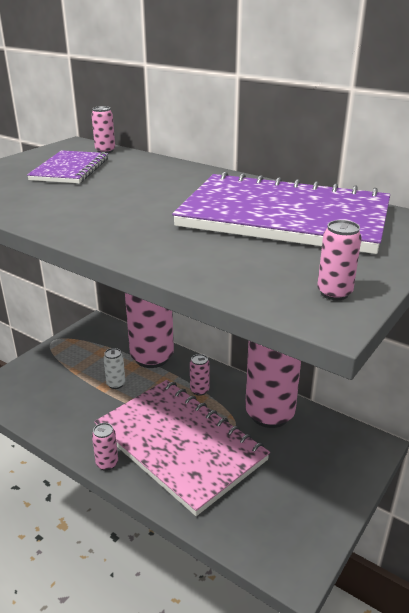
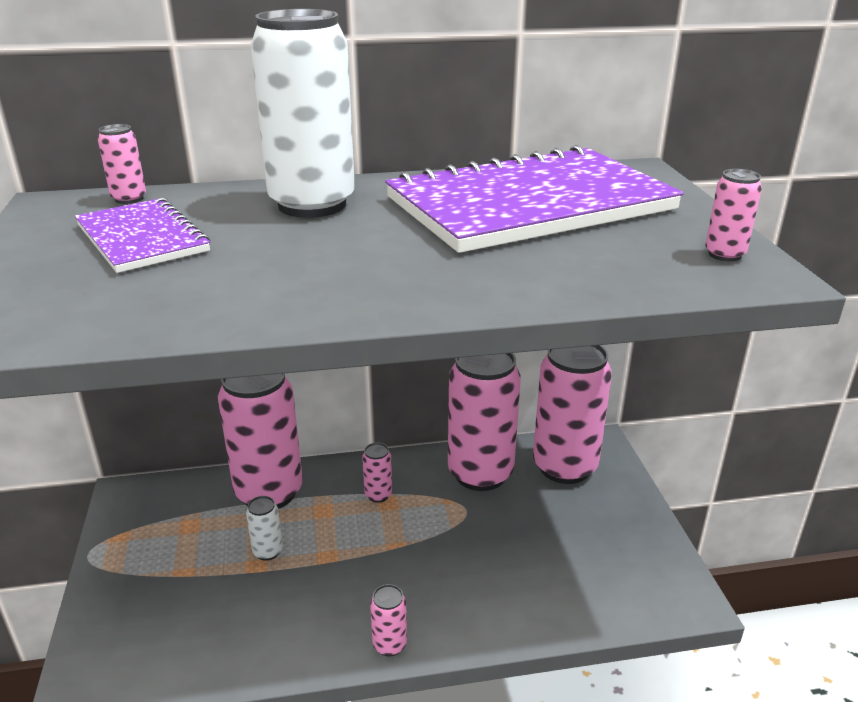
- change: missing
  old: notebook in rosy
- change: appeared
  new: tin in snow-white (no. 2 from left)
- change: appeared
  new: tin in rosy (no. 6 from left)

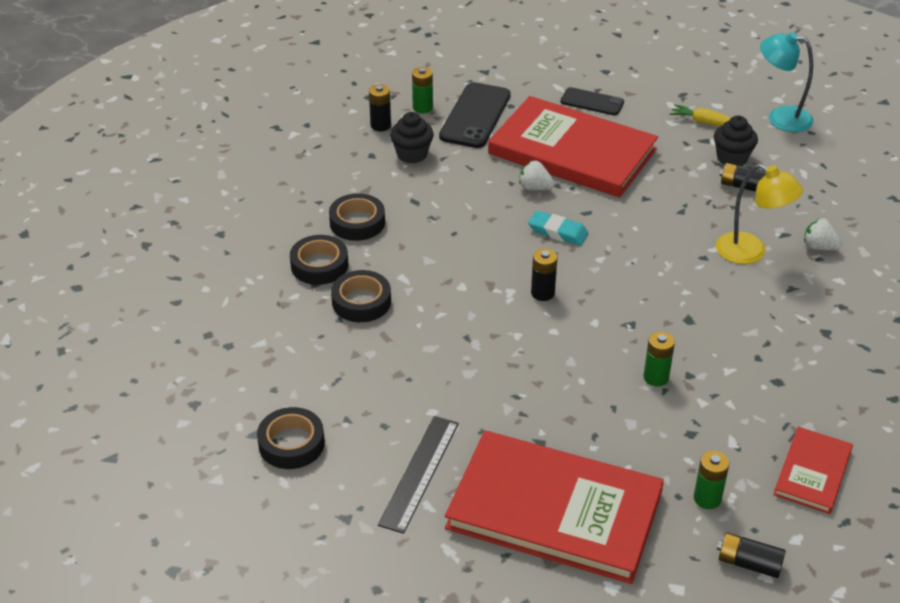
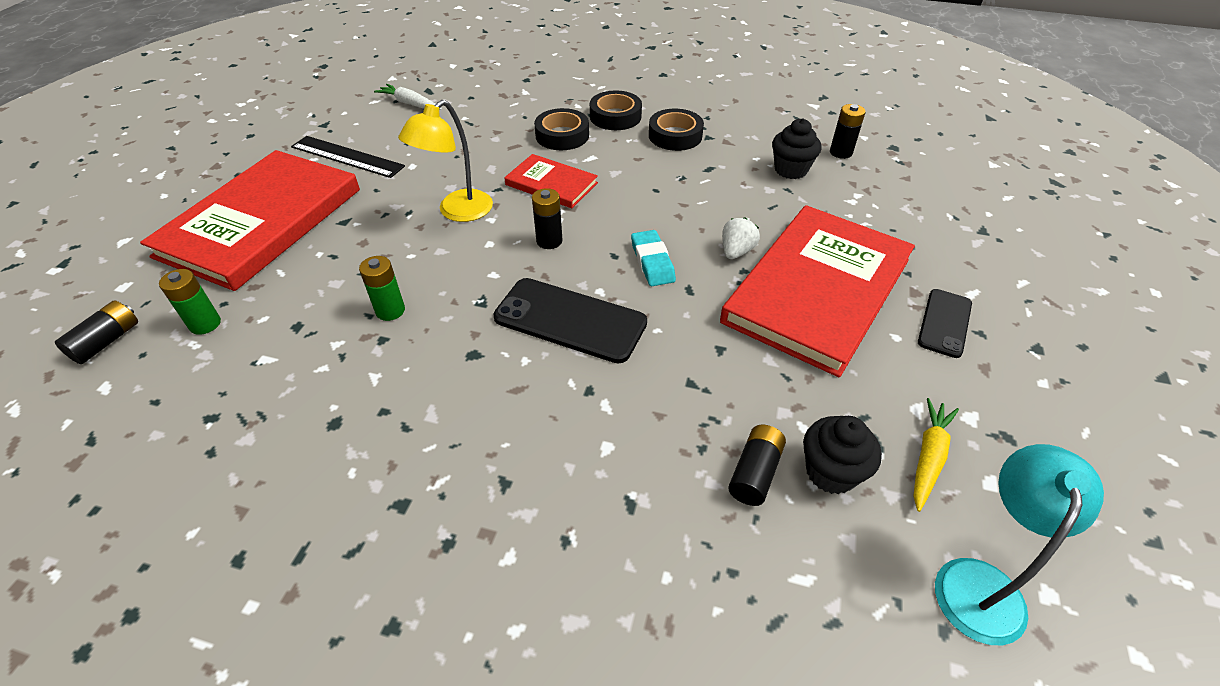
- change: exchanged
  old: roll of tape in ebony (no. 1 from left)
  new: root vegetable in snow-white
- change: missing
  old: battery in green (no. 1 from left)
- change: relocated
  old: phone in ebony (no. 1 from left)
- change: spun
  old: pencil eraser in turquoise
  degrees: -45
- change: relocated
  old: lamp in yellow
- change: relocated
  old: book in scarlet (no. 3 from left in the first image)
  new: book in scarlet (no. 2 from left)
- change: missing
  old: berry in snow-white (no. 2 from left)

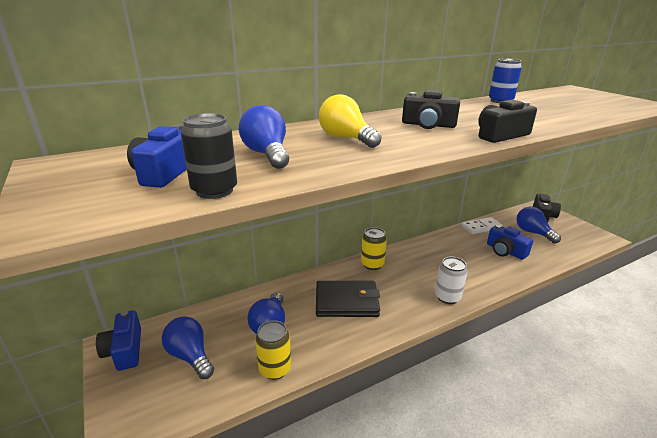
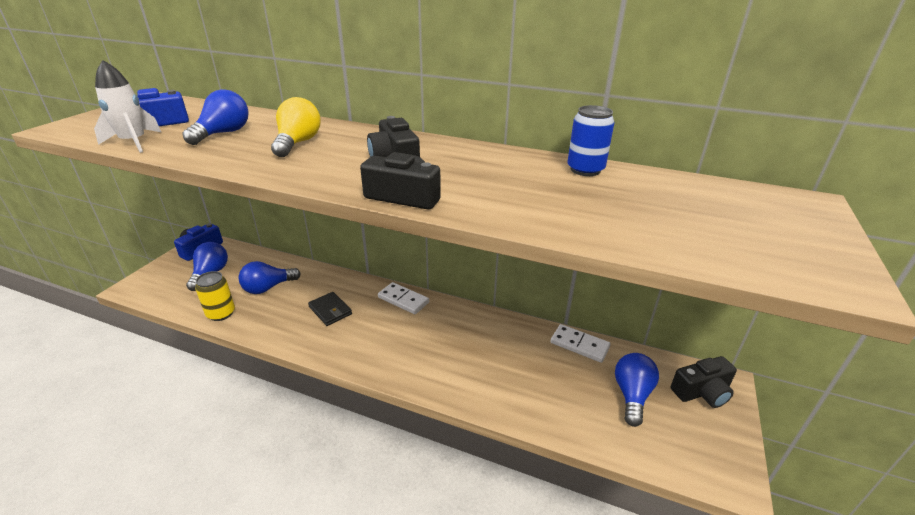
- change: exchanged
  old: tin in ebony
  new: rocket in snow-white
- change: size
  old: billfold in ebony
  factor: 0.62
- change: exchanged
  old: tin in yellow (no. 2 from left)
  new: domino tile in snow-white (no. 1 from left)
- change: missing
  old: tin in snow-white
- change: missing
  old: photo camera in cobalt (no. 3 from left)

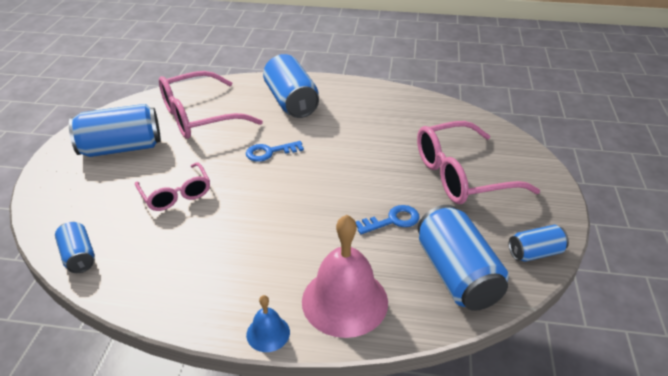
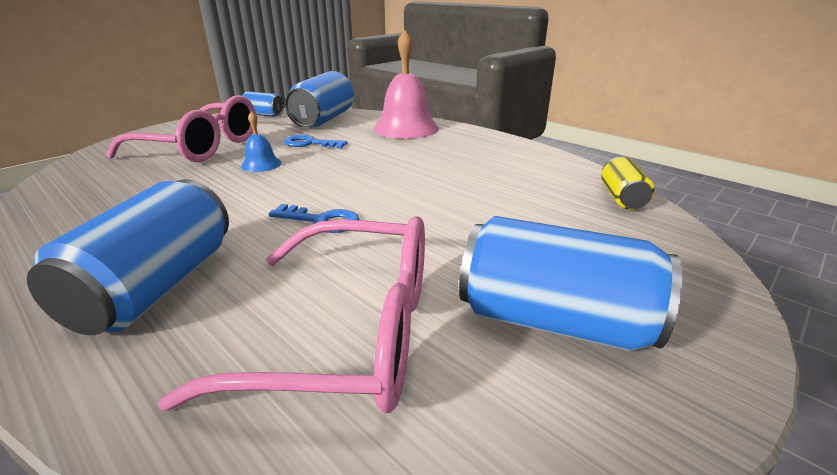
- change: colour
  old: tin in cobalt (no. 1 from left)
  new: tin in yellow
- change: missing
  old: eyeglasses in rosy (no. 1 from left)
- change: relocated
  old: bell in cobalt

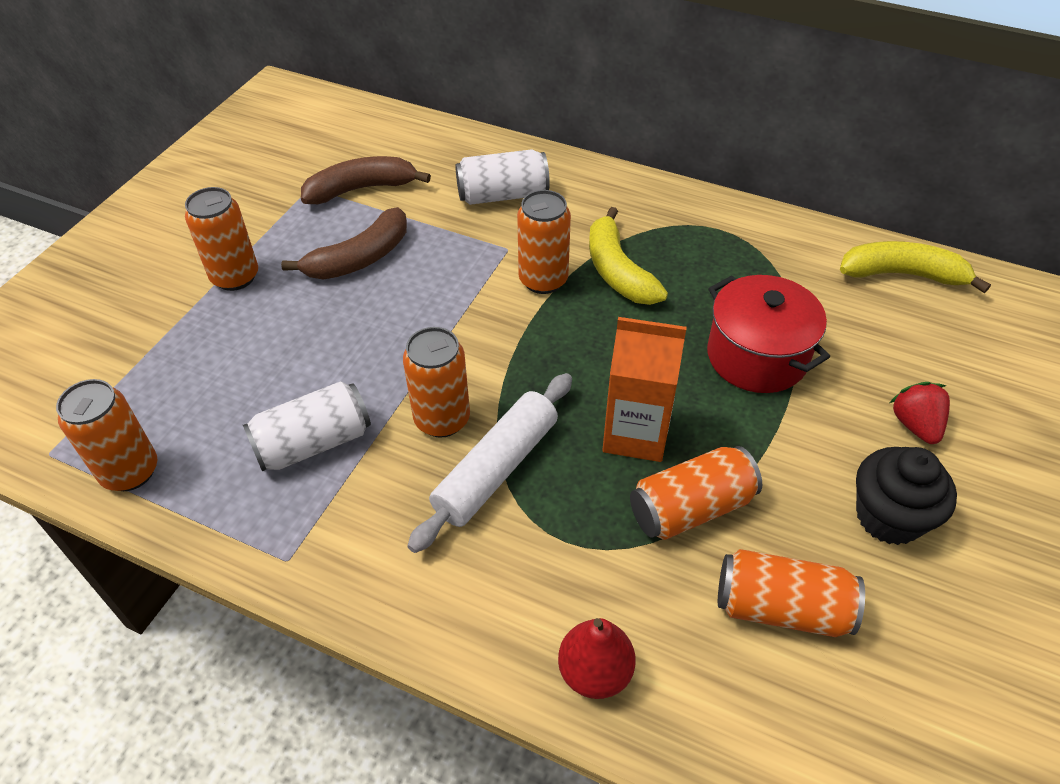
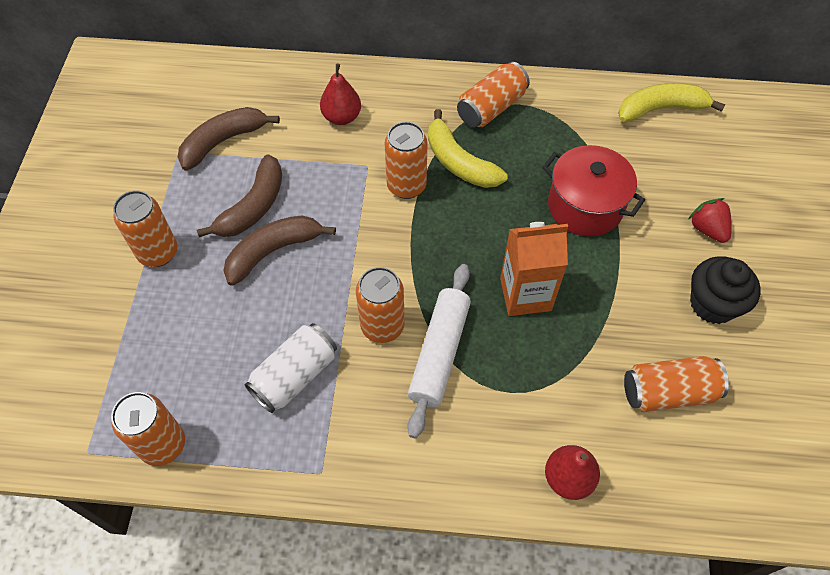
- change: exchanged
  old: tin in snow-white (no. 2 from left)
  new: toy pear in scarlet (no. 1 from left)
- change: relocated
  old: tin in orange-coloured (no. 5 from left)
- change: appeared
  new: toy banana in russet (no. 3 from left)

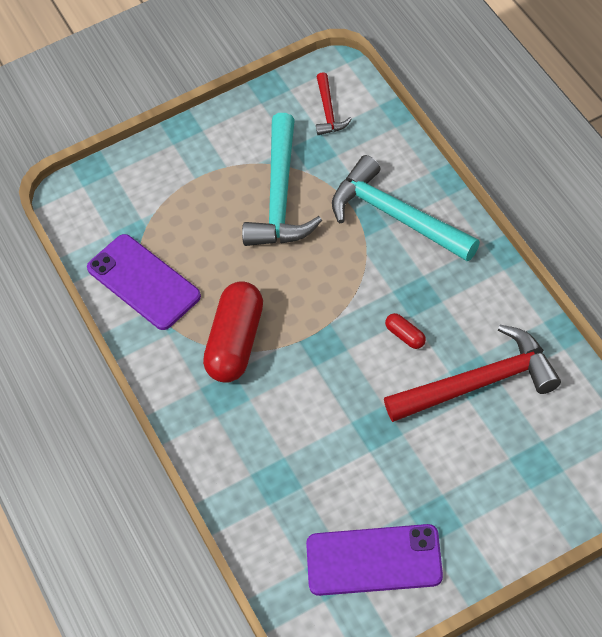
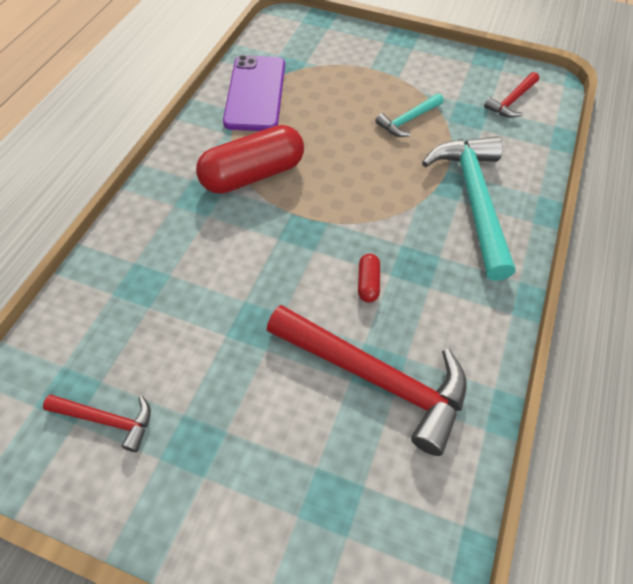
- change: size
  old: carpenter's hammer in turquoise (no. 1 from left)
  factor: 0.49
- change: exchanged
  old: phone in purple (no. 2 from left)
  new: carpenter's hammer in scarlet (no. 1 from left)

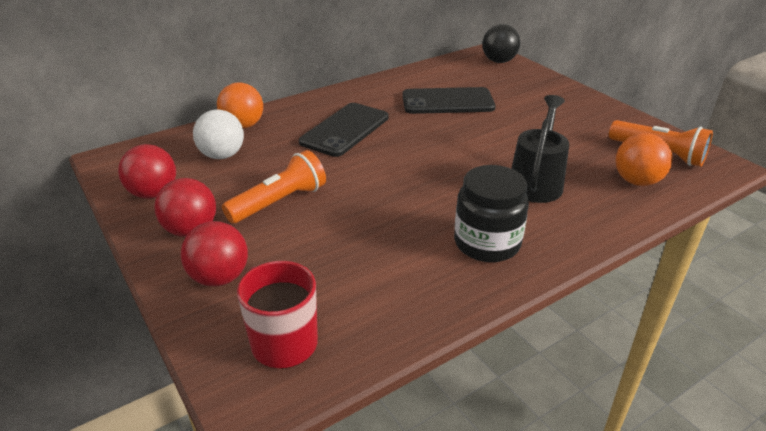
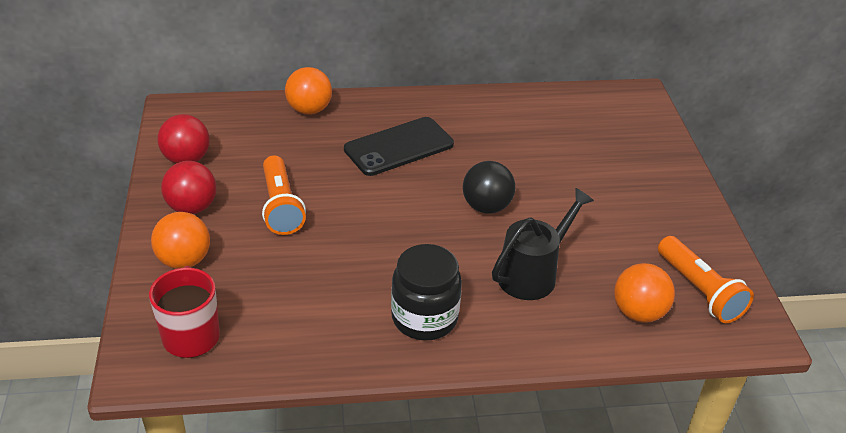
- change: colour
  old: ball in scarlet (no. 3 from left)
  new: ball in orange-coloured (no. 1 from left)
- change: missing
  old: ball in snow-white
- change: spun
  old: flashlight in orange-coloured (no. 1 from left)
  degrees: 90
- change: missing
  old: phone in ebony (no. 2 from left)
- change: relocated
  old: ball in ebony

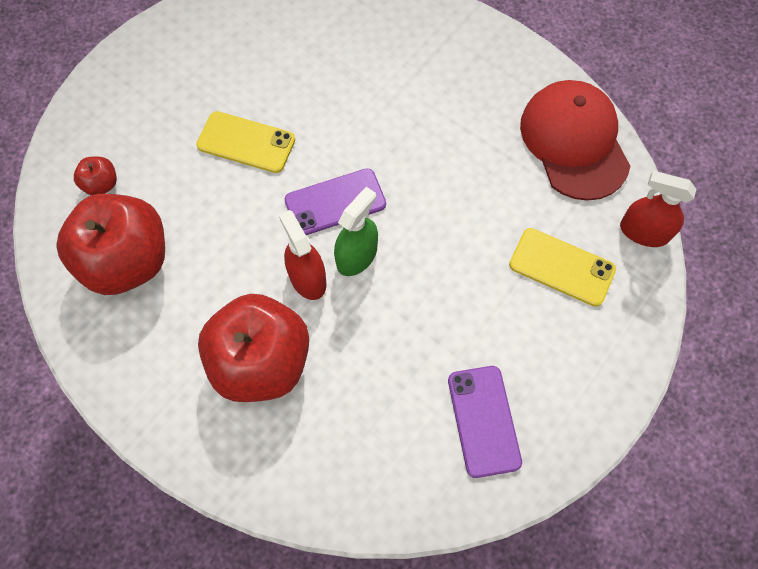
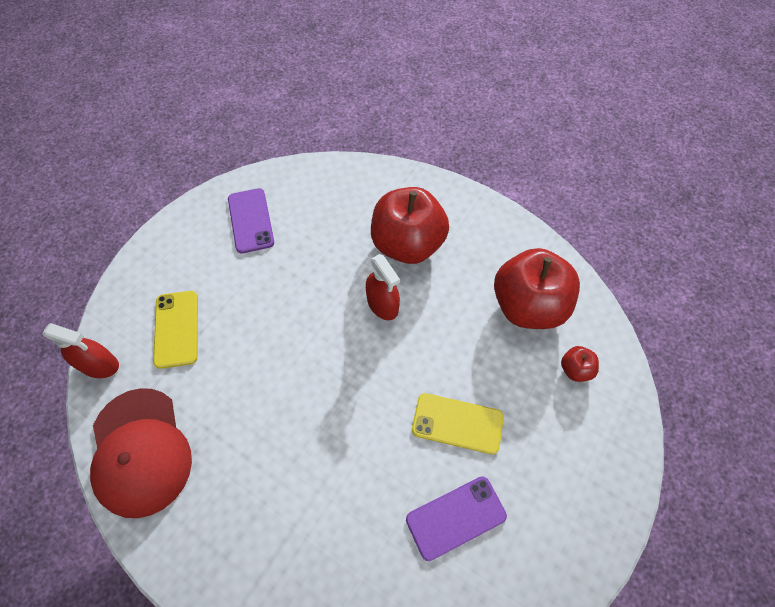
- change: relocated
  old: phone in purple (no. 1 from left in the first image)
  new: phone in purple (no. 2 from left)
- change: missing
  old: sprayer in green
- change: spun
  old: phone in yellow (no. 2 from left in the first image)
  degrees: 60

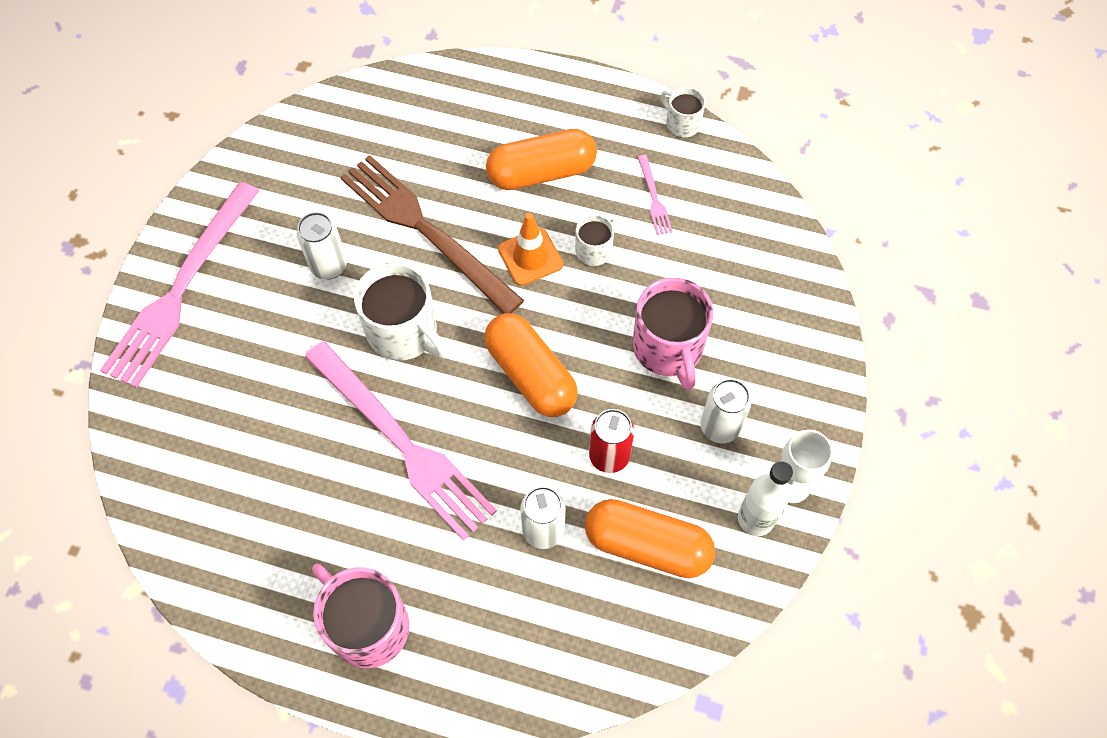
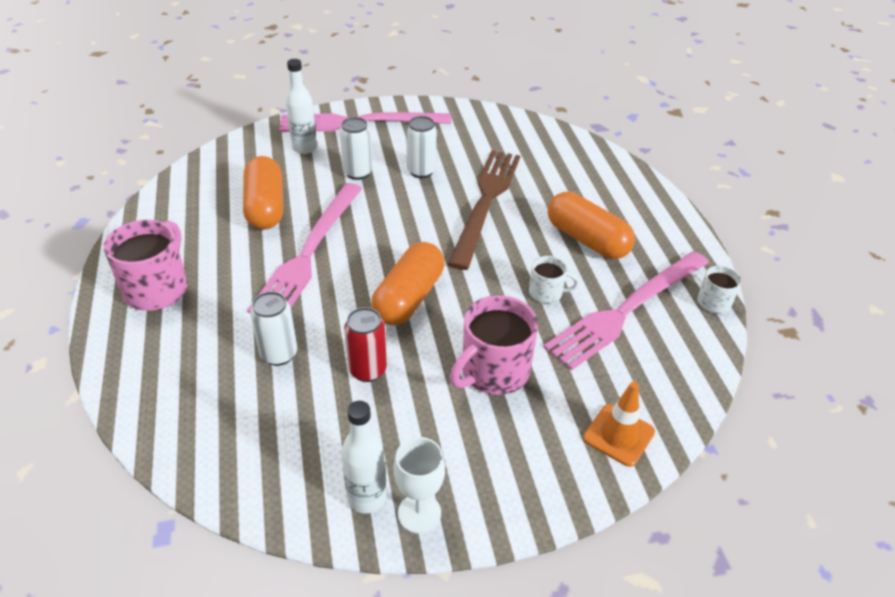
- change: missing
  old: tea mug in snow-white (no. 1 from left)
- change: relocated
  old: road cone in orange-coloured
- change: relocated
  old: pill in orange-coloured (no. 3 from left in the first image)
  new: pill in orange-coloured (no. 1 from left)
- change: size
  old: fork in rosy (no. 3 from left)
  factor: 2.47
- change: relocated
  old: tin in snow-white (no. 3 from left in the first image)
  new: tin in snow-white (no. 2 from left)
- change: appeared
  new: drink bottle in snow-white (no. 1 from left)

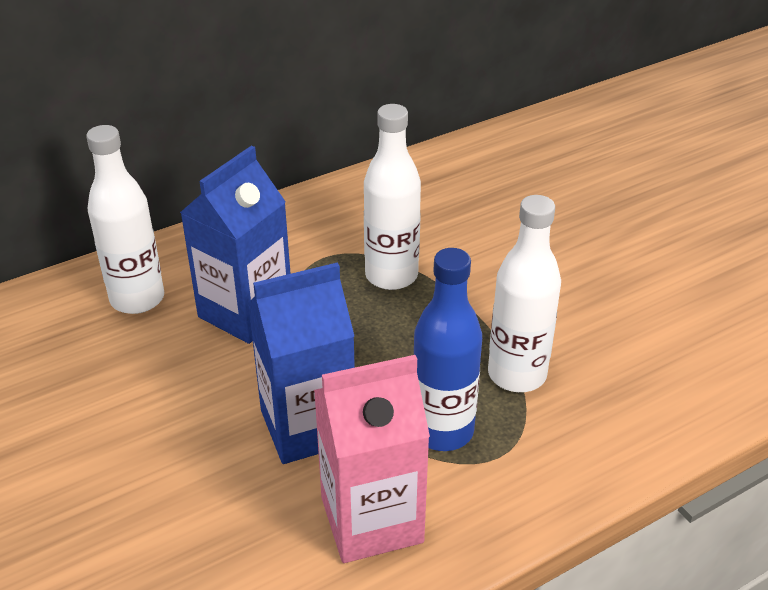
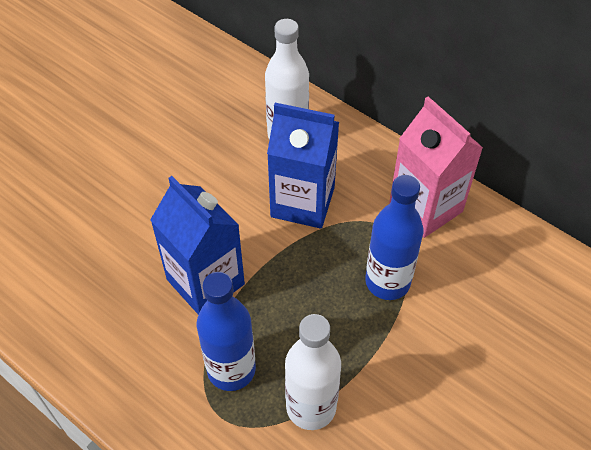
- change: relocated
  old: milk carton in rosy
- change: colour
  old: drink bottle in snow-white (no. 2 from left)
  new: drink bottle in cobalt (no. 2 from left)

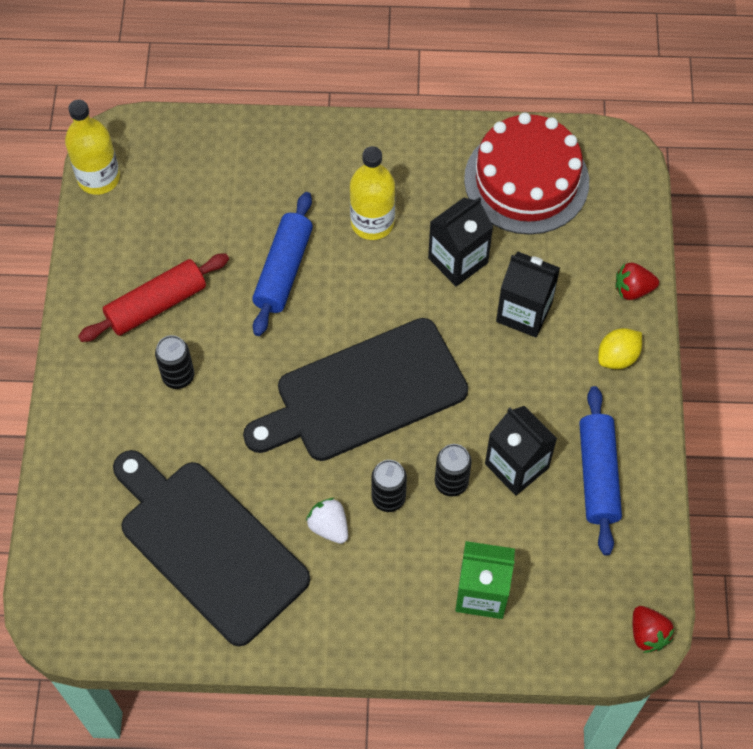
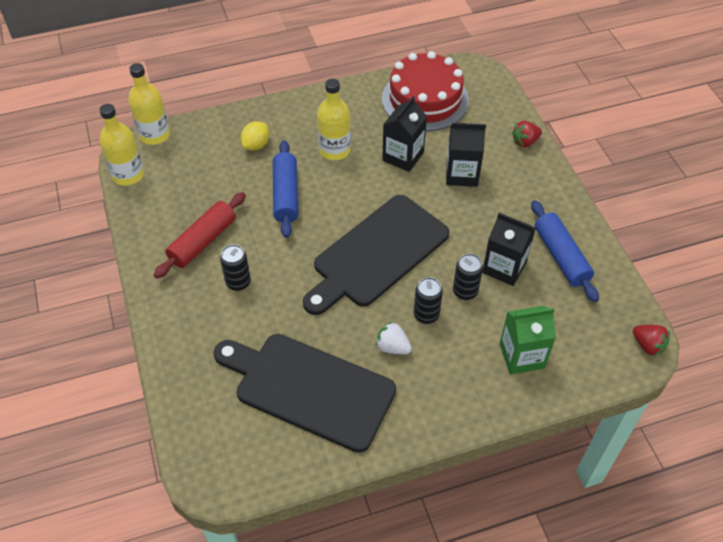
- change: relocated
  old: citrus fruit in yellow
- change: appeared
  new: drink bottle in yellow (no. 2 from left)

